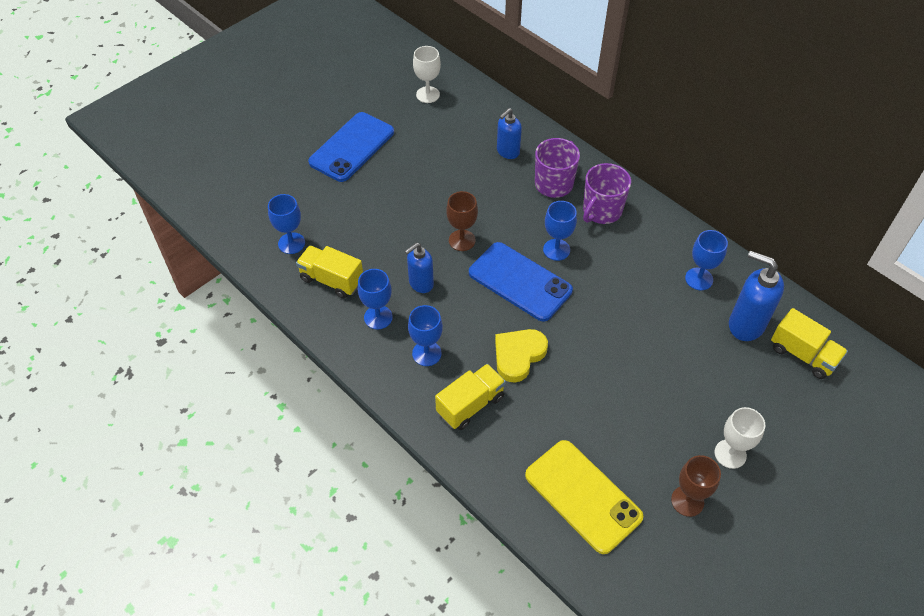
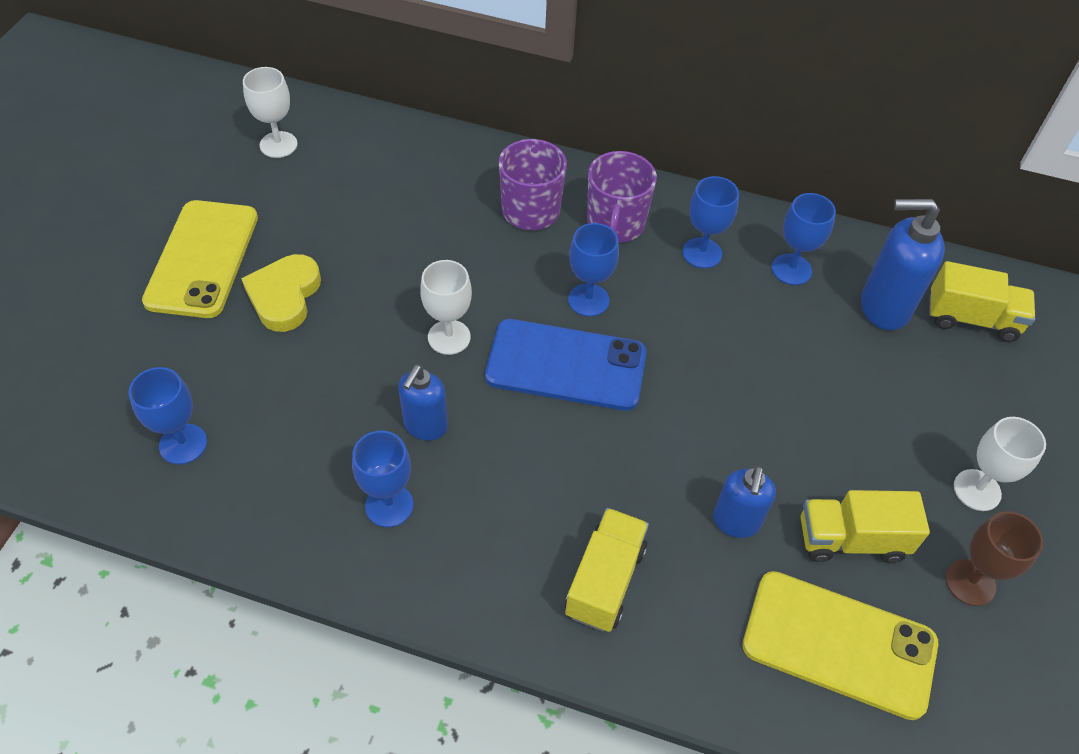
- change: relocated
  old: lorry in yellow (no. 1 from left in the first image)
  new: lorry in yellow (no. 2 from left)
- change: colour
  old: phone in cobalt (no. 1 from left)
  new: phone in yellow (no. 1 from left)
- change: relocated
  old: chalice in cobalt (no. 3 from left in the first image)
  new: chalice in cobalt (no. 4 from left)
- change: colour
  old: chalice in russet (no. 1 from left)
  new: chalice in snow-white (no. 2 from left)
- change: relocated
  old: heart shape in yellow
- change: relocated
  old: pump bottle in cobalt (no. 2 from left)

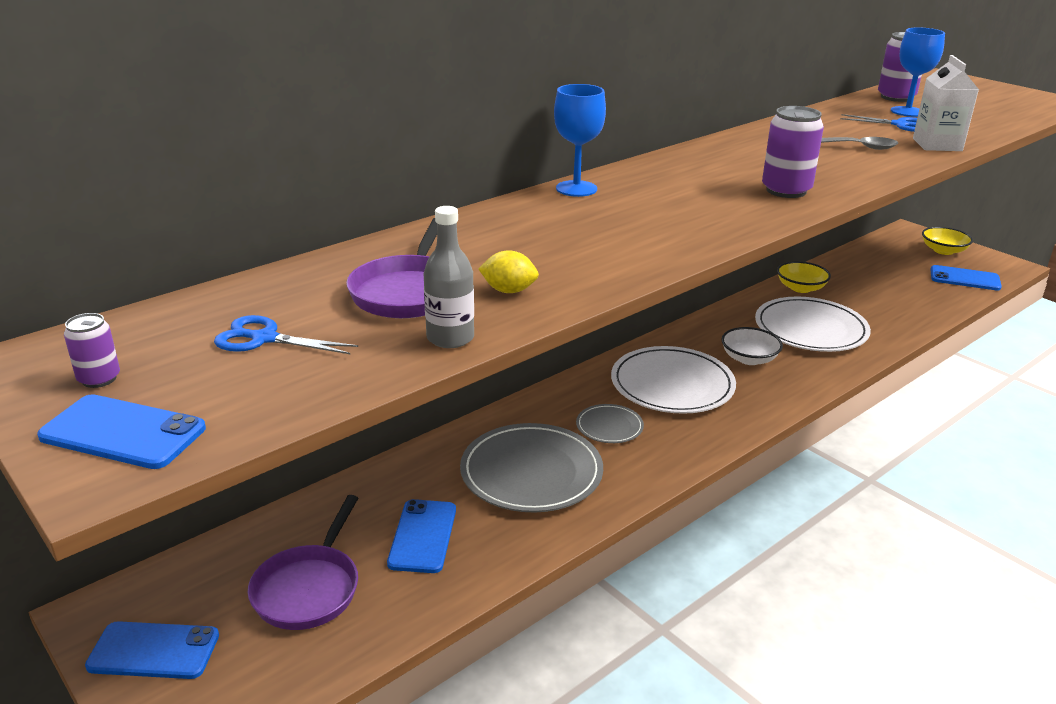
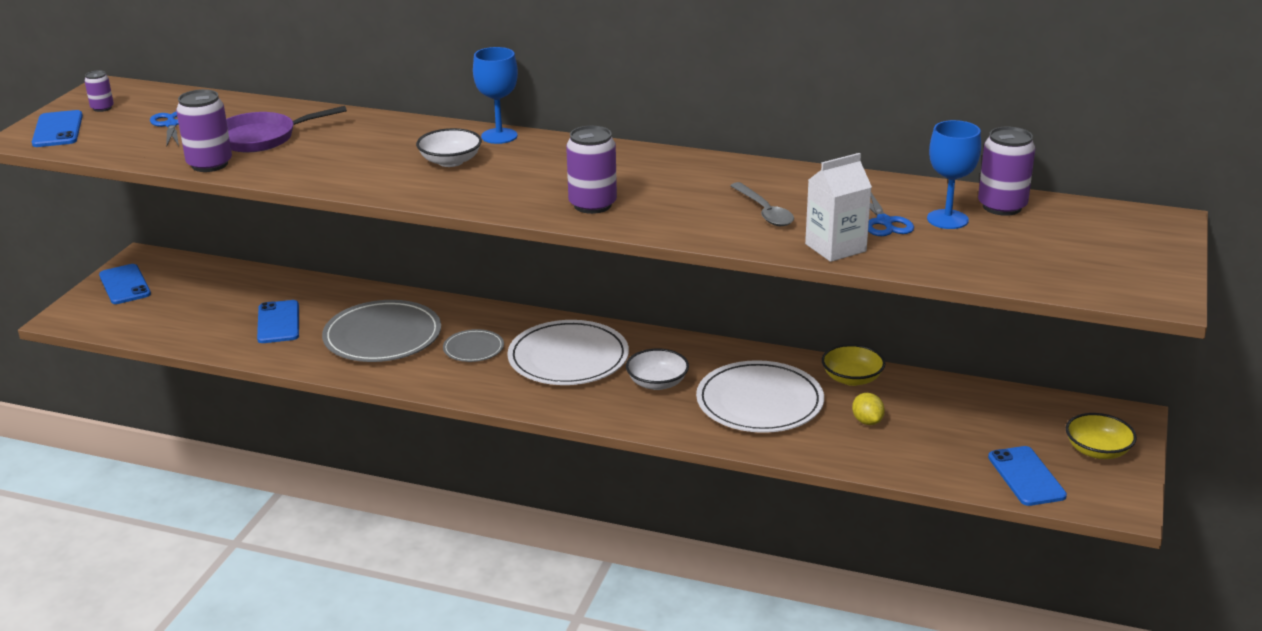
- change: missing
  old: skillet in purple (no. 1 from left)
- change: spun
  old: phone in cobalt (no. 3 from left)
  degrees: -75
- change: exchanged
  old: drink bottle in gray
  new: tin in purple (no. 2 from left)
- change: relocated
  old: citrus fruit in yellow
- change: appeared
  new: bowl in snow-white (no. 1 from left)

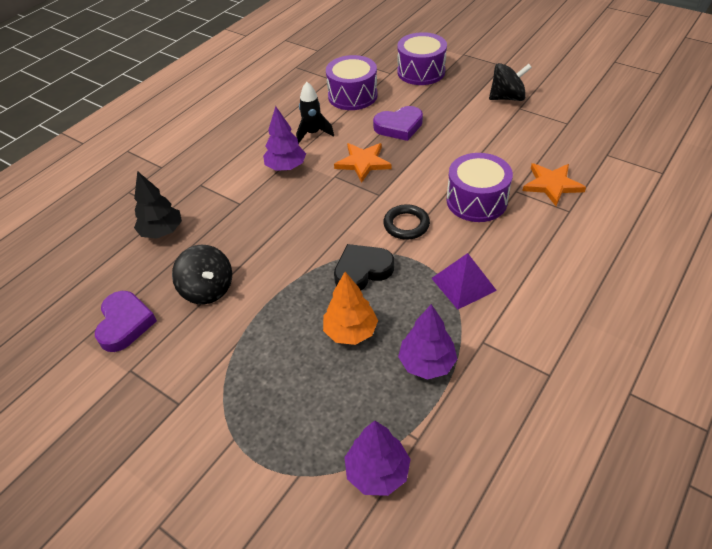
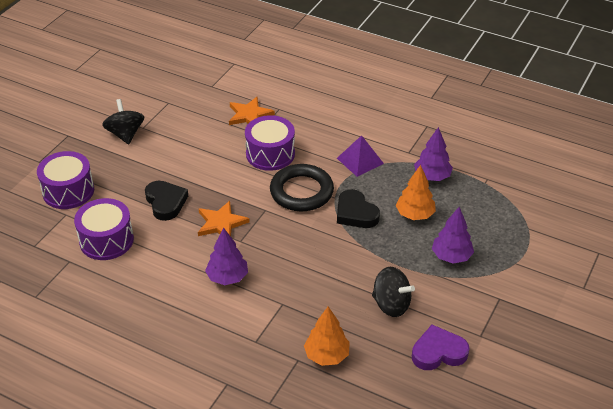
- change: colour
  old: fir tree in ebony
  new: fir tree in orange-coloured (no. 1 from left)
- change: spun
  old: toy top in ebony (no. 1 from left in the first image)
  degrees: 75
- change: missing
  old: rocket in ebony
- change: relocated
  old: fir tree in purple (no. 2 from left in the first image)
  new: fir tree in purple (no. 3 from left)
- change: colour
  old: heart shape in purple (no. 2 from left)
  new: heart shape in ebony (no. 1 from left)
- change: size
  old: torus in ebony
  factor: 1.68

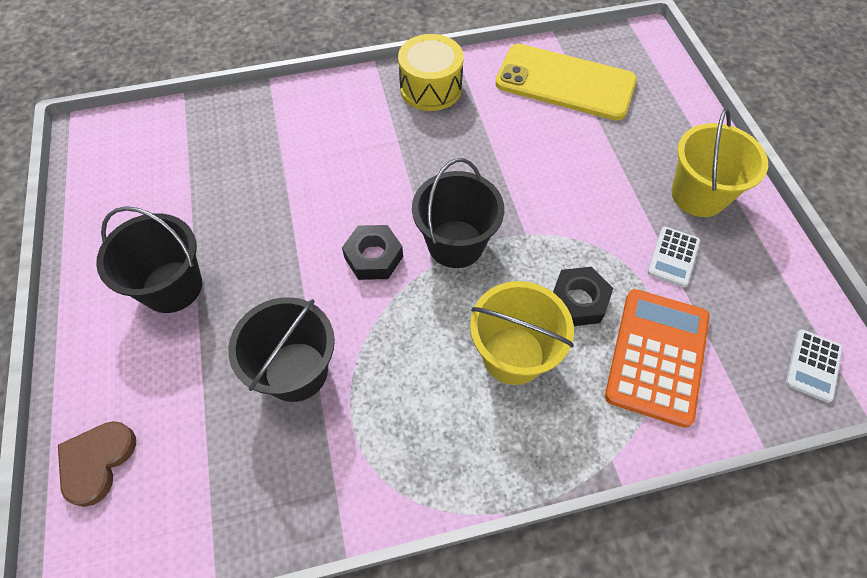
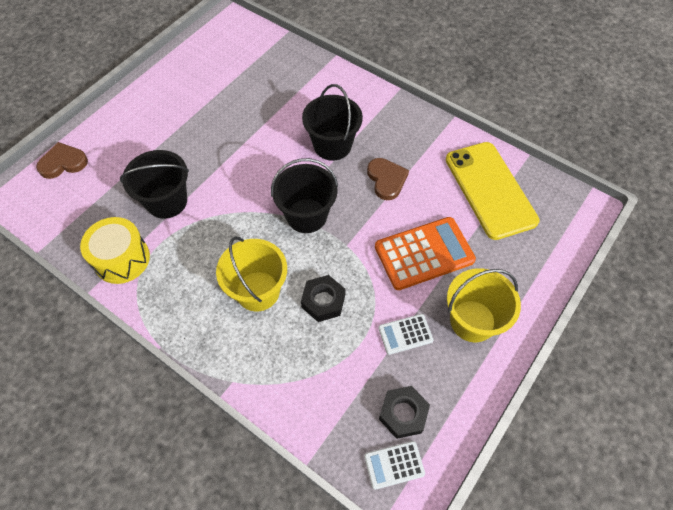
- change: relocated
  old: sand bucket in ebony (no. 1 from left in the first image)
  new: sand bucket in ebony (no. 3 from left)
- change: relocated
  old: hexagon nut in ebony (no. 1 from left in the first image)
  new: hexagon nut in ebony (no. 2 from left)
- change: relocated
  old: snare drum in yellow
- change: relocated
  old: calculator in orange-coloured
- change: appeared
  new: heart shape in russet (no. 2 from left)

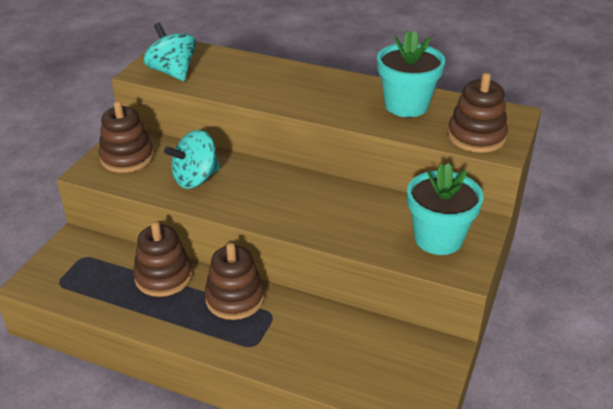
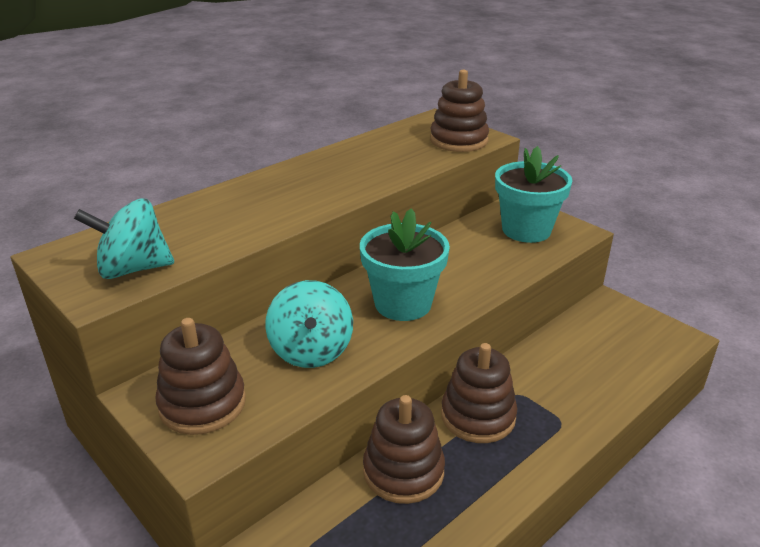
- change: relocated
  old: plant pot in turquoise (no. 1 from left)

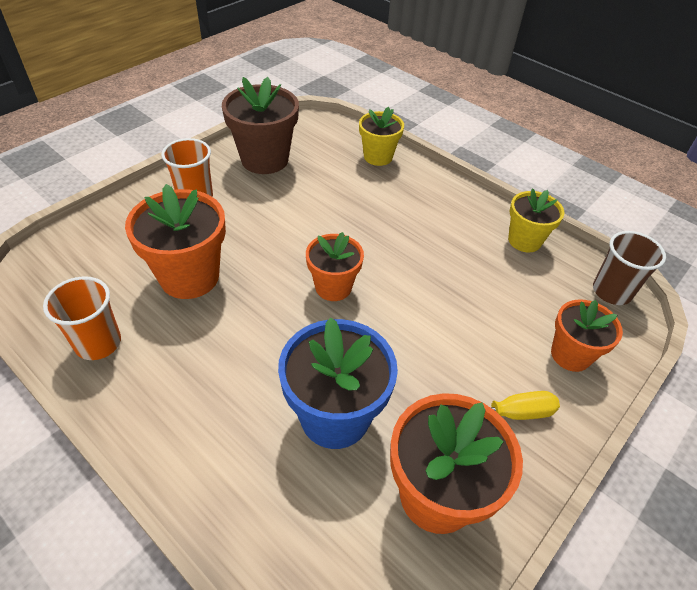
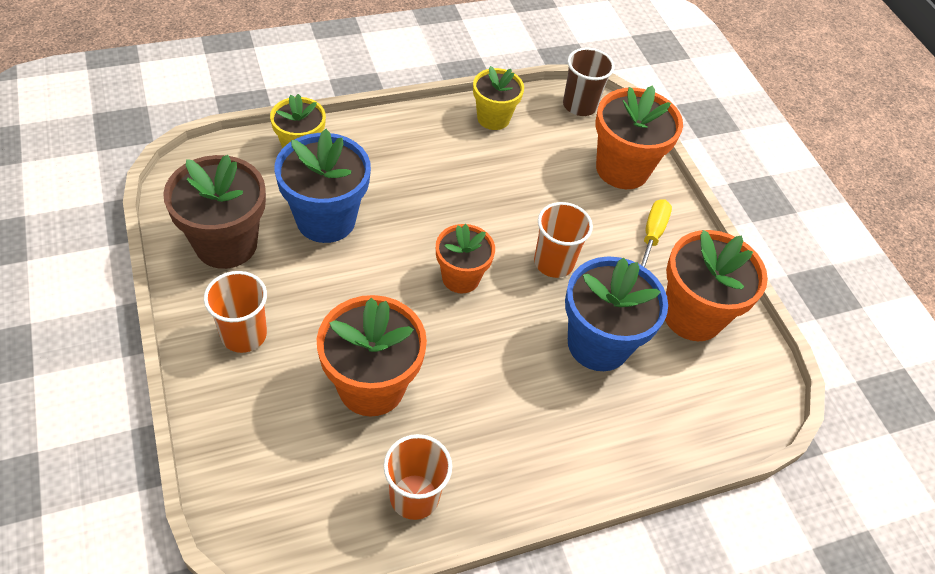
- change: size
  old: plant pot in orange-coloured (no. 4 from left in the first image)
  factor: 1.59
- change: appeared
  new: plant pot in cobalt (no. 1 from left)
- change: appeared
  new: tumbler in orange-coloured (no. 3 from left)

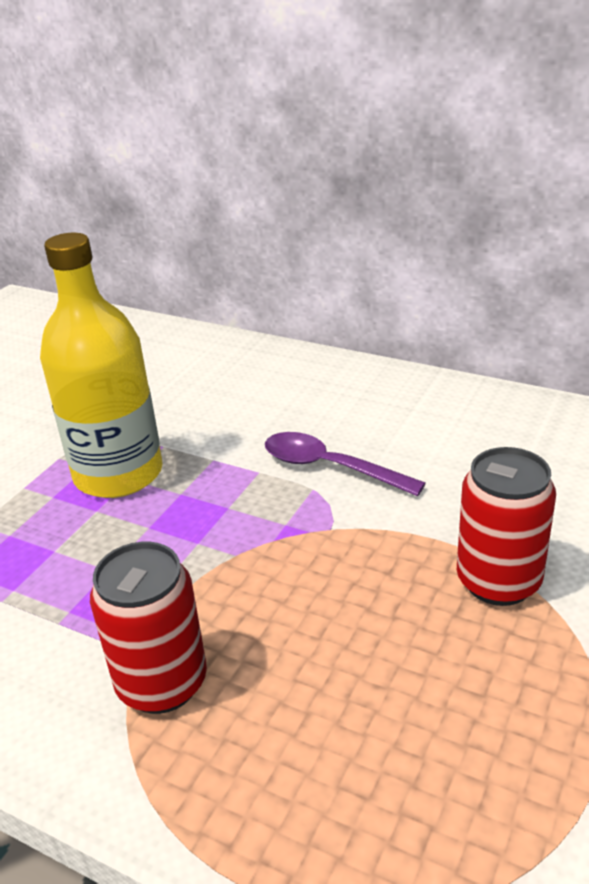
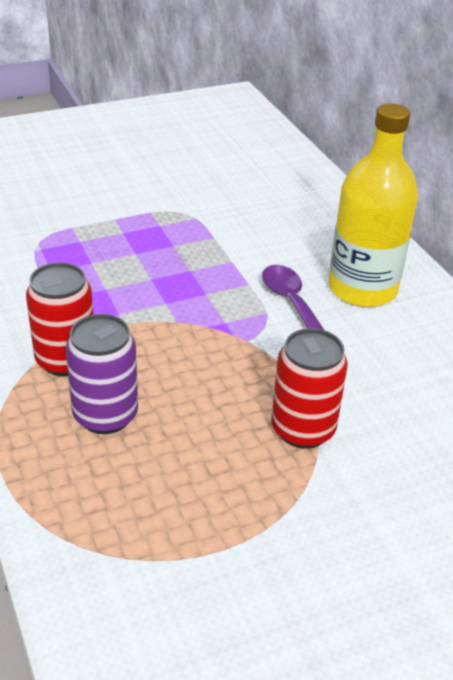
- change: relocated
  old: drink bottle in yellow
- change: appeared
  new: tin in purple

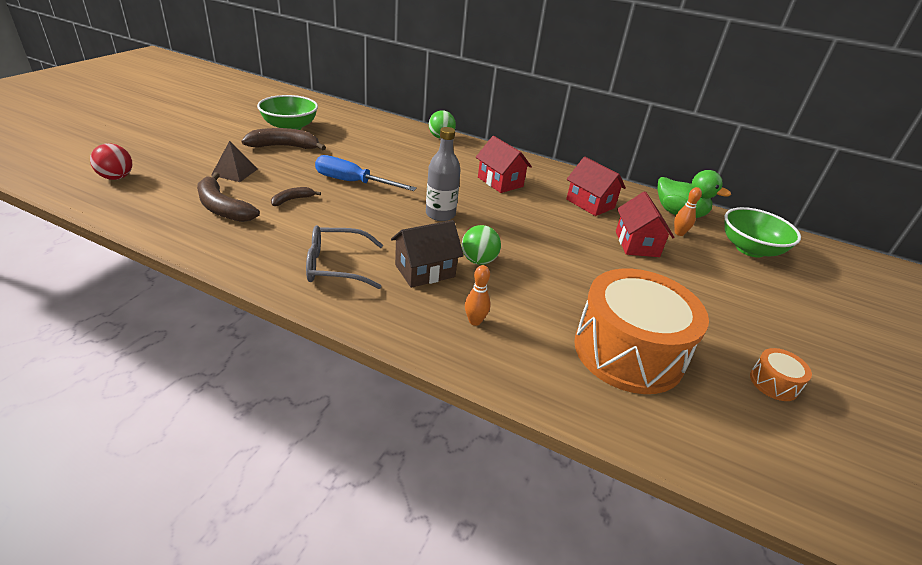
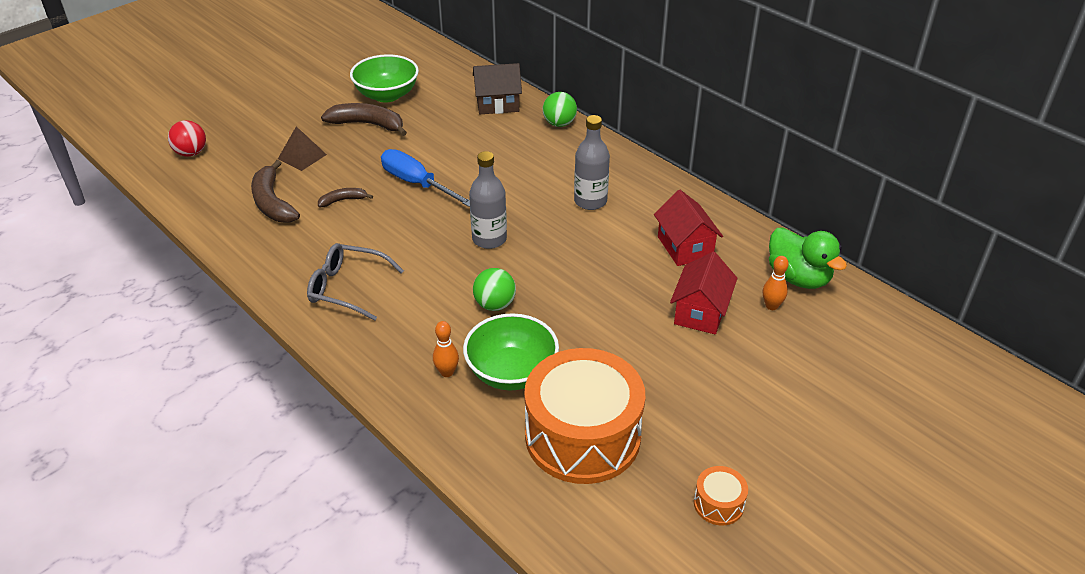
- change: relocated
  old: house in russet
- change: exchanged
  old: house in scarlet (no. 1 from left)
  new: drink bottle in gray (no. 2 from left)
- change: relocated
  old: bowl in green (no. 2 from left)

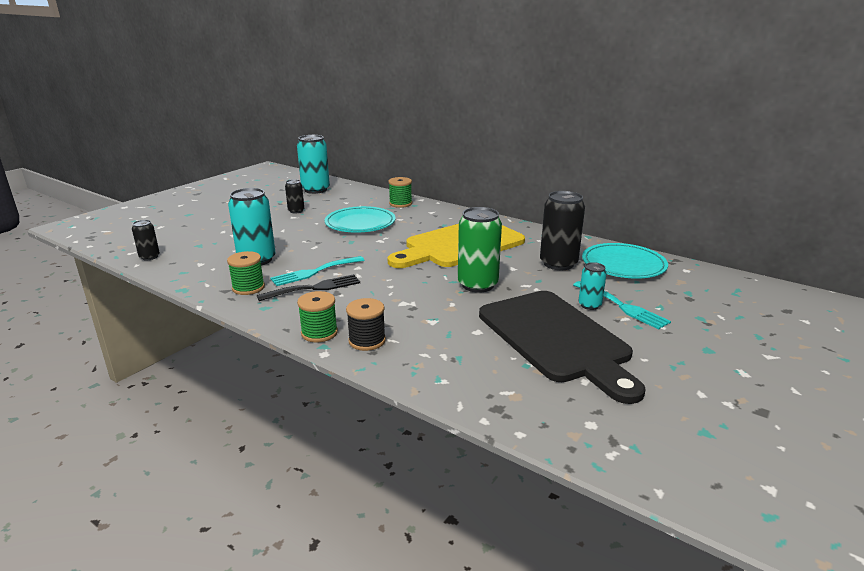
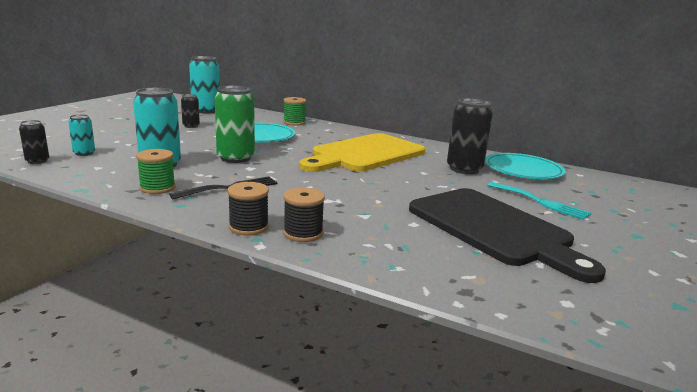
- change: missing
  old: fork in turquoise (no. 1 from left)
- change: colour
  old: spool in green (no. 2 from left)
  new: spool in ebony (no. 1 from left)
- change: relocated
  old: tin in green
- change: relocated
  old: tin in turquoise (no. 3 from left in the first image)
  new: tin in turquoise (no. 1 from left)

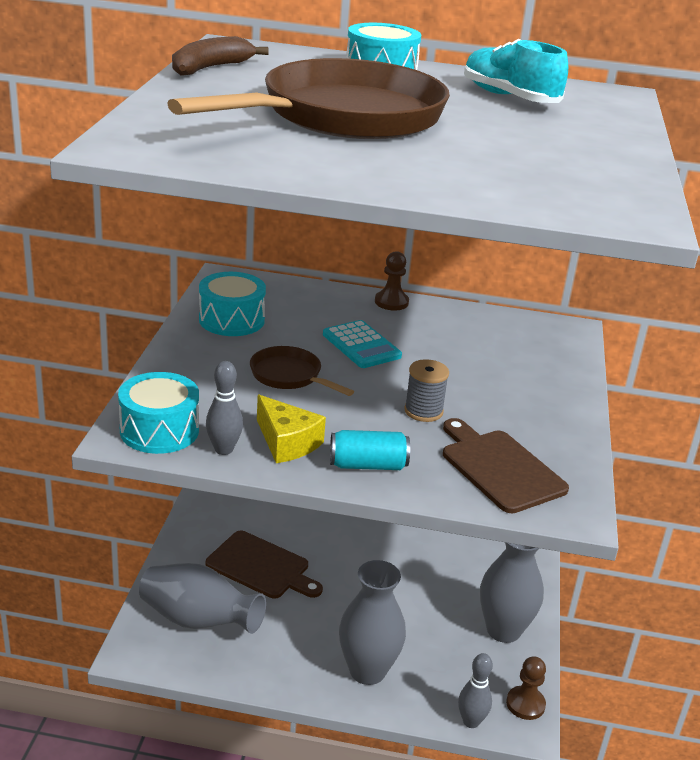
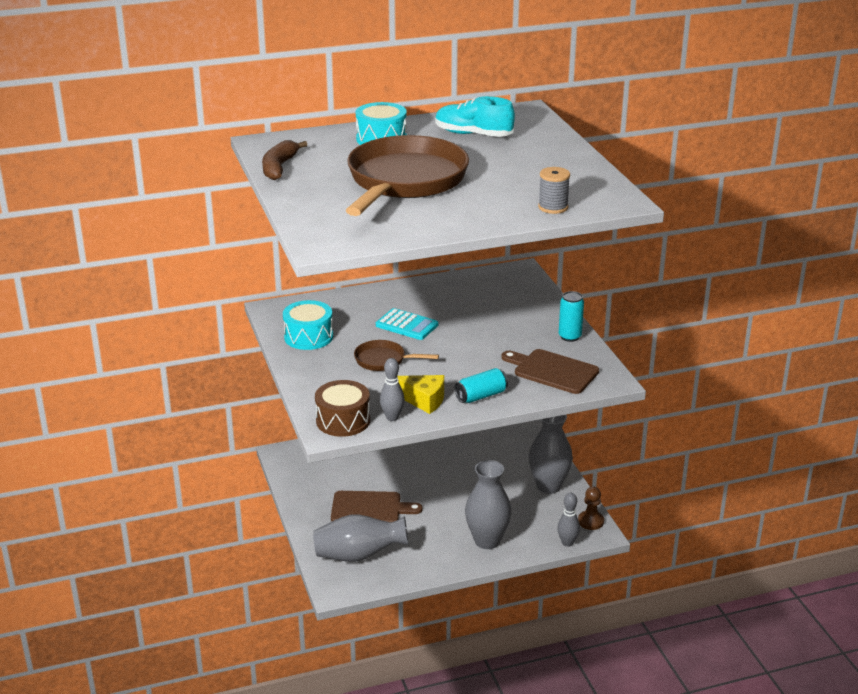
- change: colour
  old: snare drum in turquoise (no. 1 from left)
  new: snare drum in russet
- change: missing
  old: chess pawn in russet (no. 1 from left)
- change: relocated
  old: spool in gray
- change: appeared
  new: tin in turquoise (no. 2 from left)

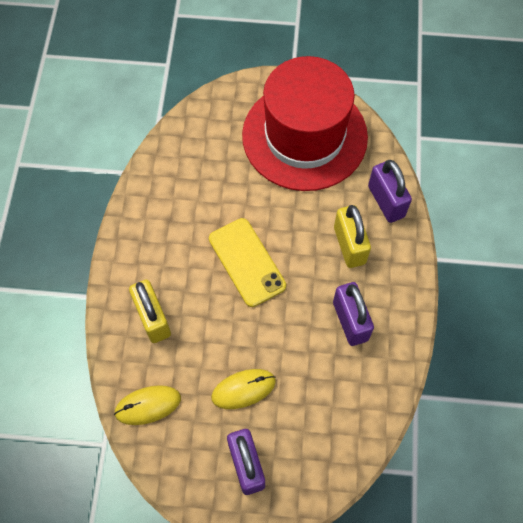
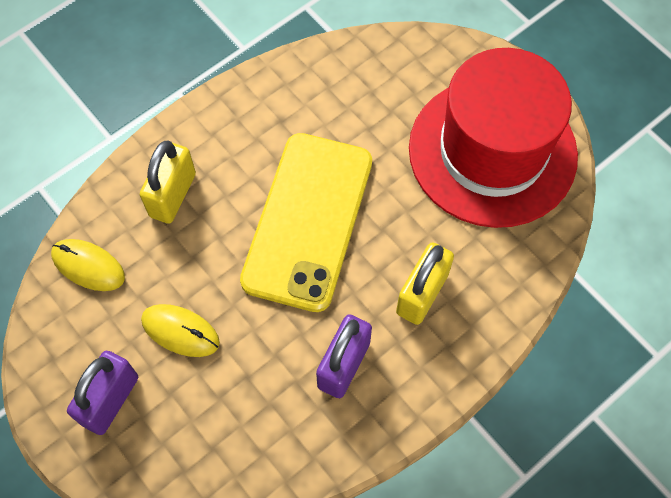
- change: size
  old: phone in yellow
  factor: 1.57
- change: missing
  old: padlock in purple (no. 3 from left)

